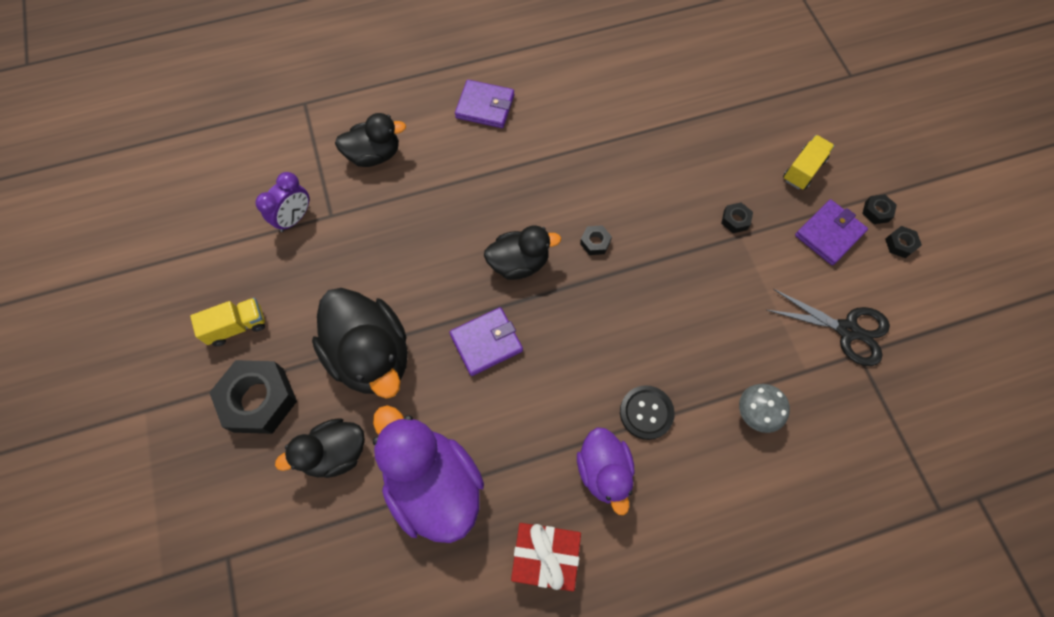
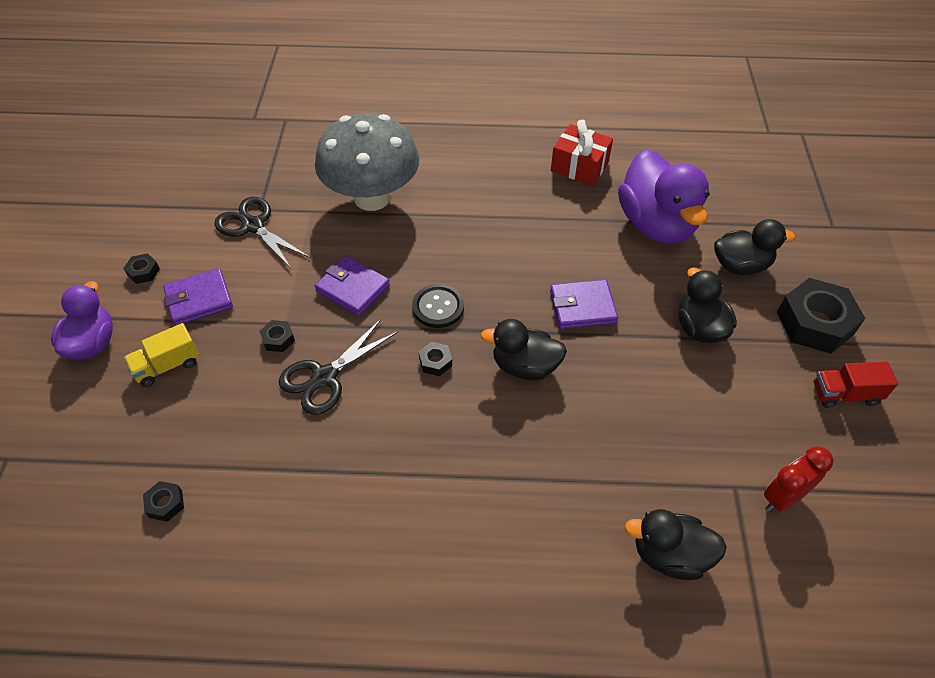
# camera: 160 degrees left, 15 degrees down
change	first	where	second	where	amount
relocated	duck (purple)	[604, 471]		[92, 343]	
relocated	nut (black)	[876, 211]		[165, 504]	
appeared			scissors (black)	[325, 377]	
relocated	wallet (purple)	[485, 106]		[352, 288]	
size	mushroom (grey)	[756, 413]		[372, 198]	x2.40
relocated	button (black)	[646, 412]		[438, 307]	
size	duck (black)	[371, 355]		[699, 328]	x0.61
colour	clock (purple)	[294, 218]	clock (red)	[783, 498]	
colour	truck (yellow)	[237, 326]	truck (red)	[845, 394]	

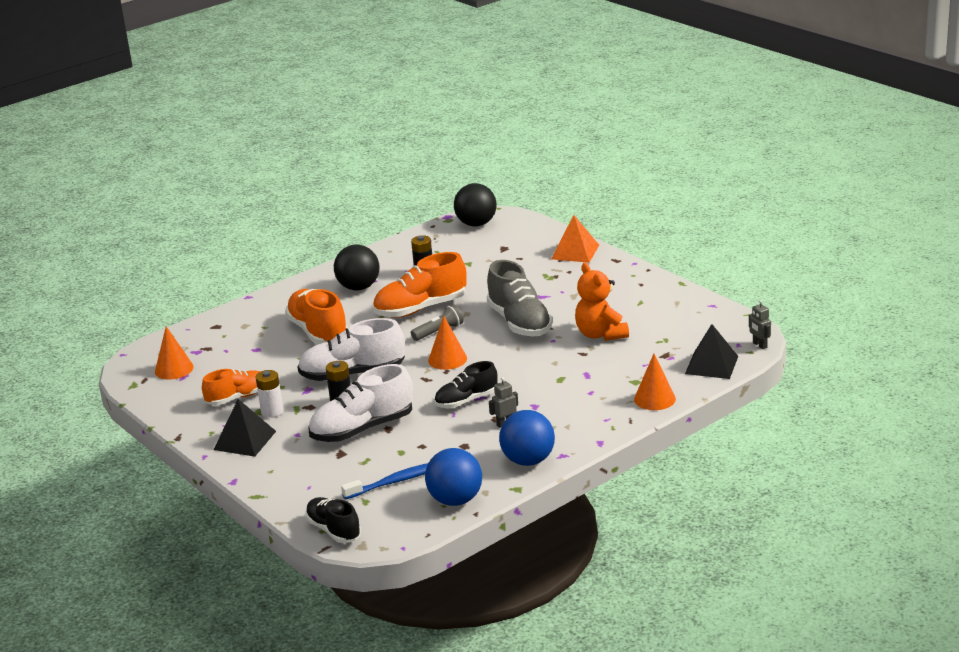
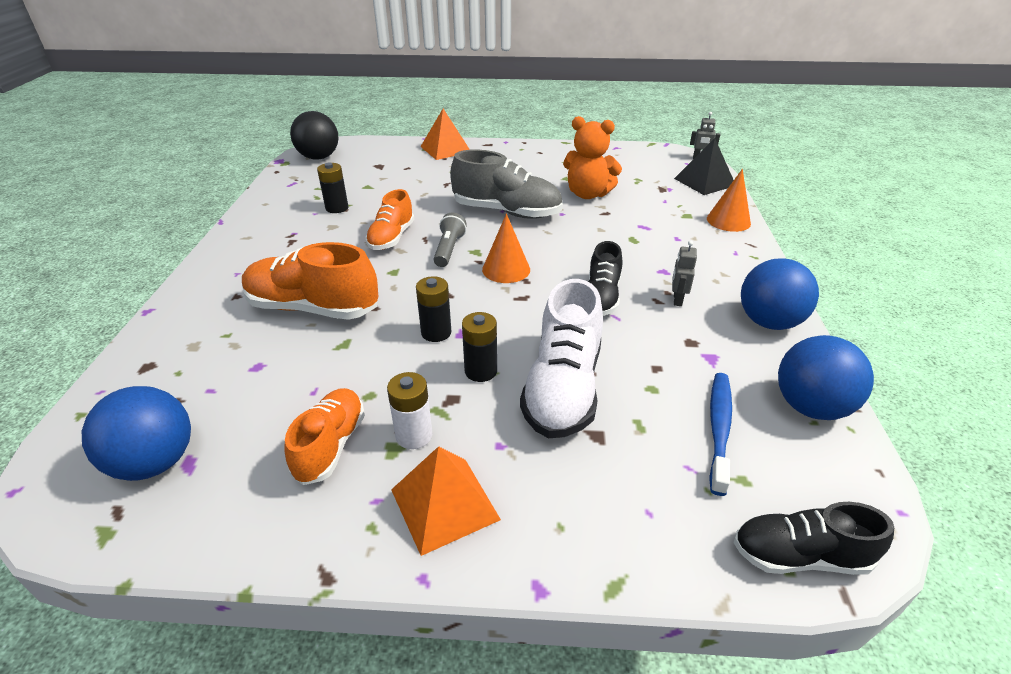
# camera: 50 degrees left, 10 degrees up
change	first	where	second	where	amount
exchanged	cone (orange)	[174, 369]	ball (blue)	[155, 462]	
size	shoe (orange)	[421, 309]		[391, 238]	x0.63
colour	pyramid (black)	[245, 440]	pyramid (orange)	[444, 504]	
exchanged	shoe (white)	[352, 374]	battery (black)	[436, 332]	
missing	ball (black)	[359, 287]			

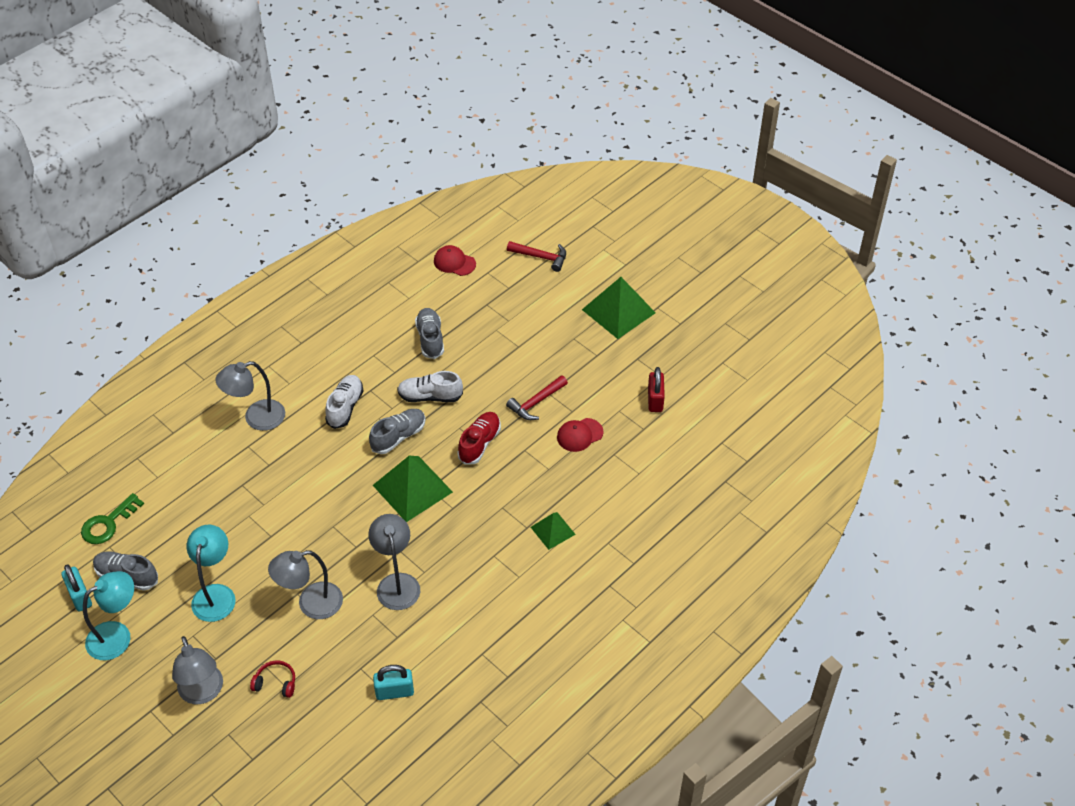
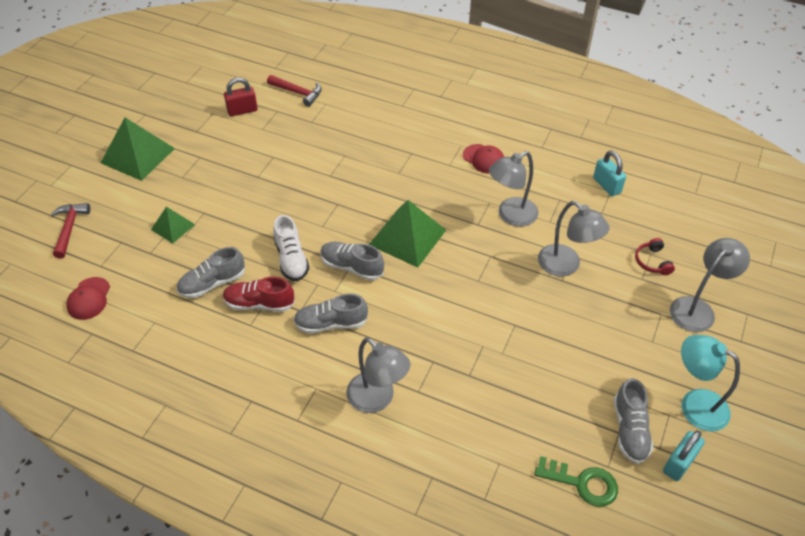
# camera: 110 degrees left, 0 degrees up
change	first	where	second	where	amount
relocated	pyramid (green)	[552, 530]		[173, 227]	
relocated	shoe (red)	[479, 443]		[259, 303]	
relocated	hammer (red)	[536, 402]		[298, 93]	
colour	shoe (white)	[345, 407]	shoe (grey)	[331, 323]	
relocated	cap (red)	[579, 435]		[484, 159]	
missing	lamp (turquoise)	[216, 594]			

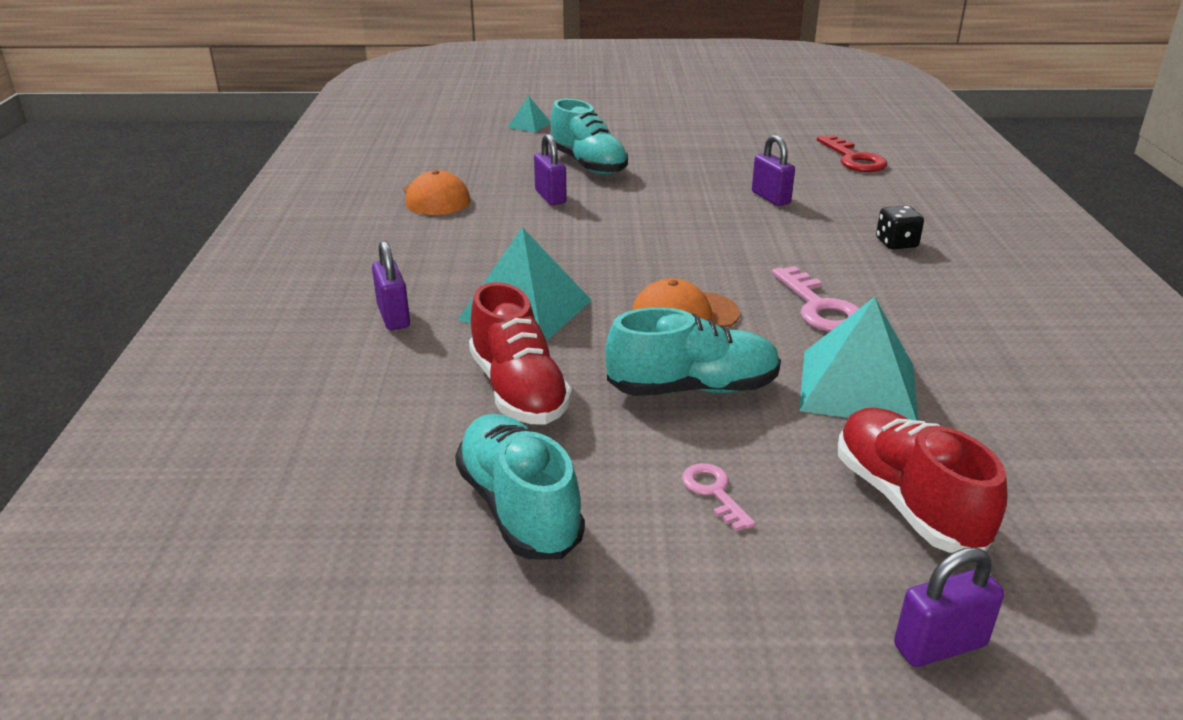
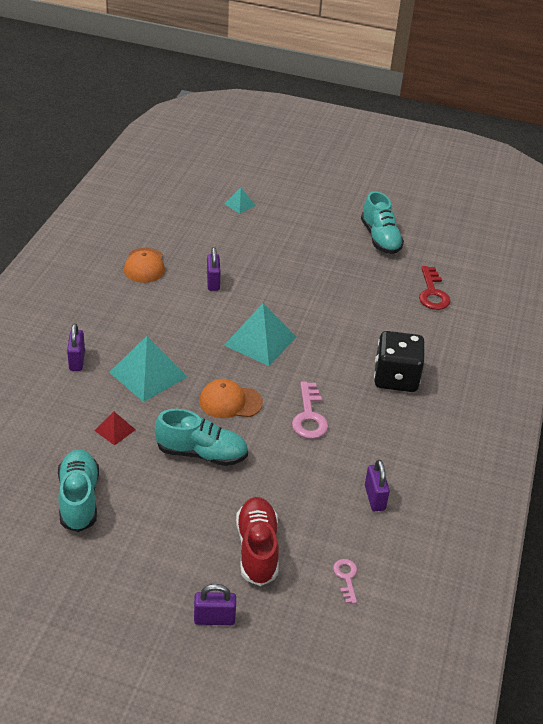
# camera: 15 degrees right, 10 degrees up
change	first	where	second	where	amount
exchanged	shoe (red)	[518, 390]	pyramid (red)	[115, 430]	
relocated	pyramid (turquoise)	[857, 387]		[260, 341]	
relocated	key (pink)	[714, 492]		[346, 577]	
relocated	shoe (turquoise)	[588, 165]		[380, 238]	
relocated	padlock (purple)	[770, 198]		[374, 498]	
size	dice (black)	[896, 243]		[396, 378]	x2.05

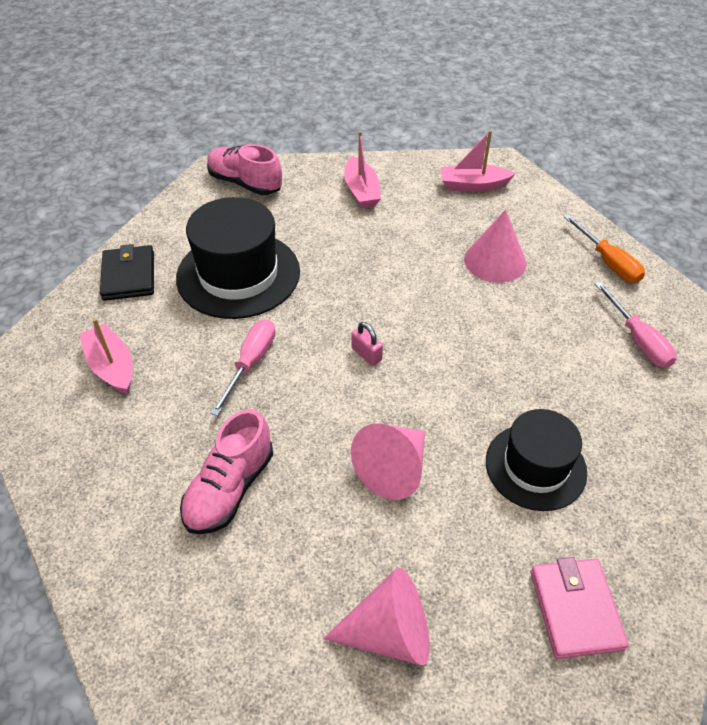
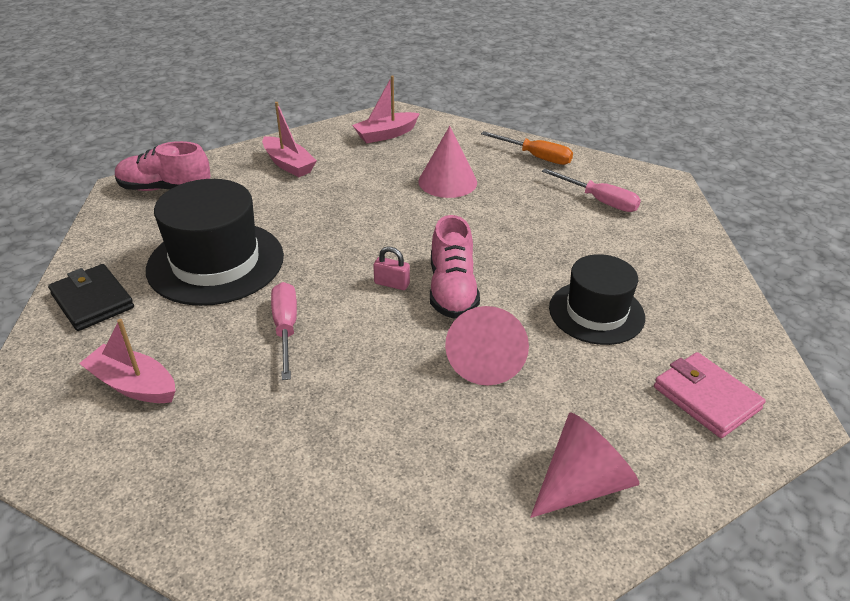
# camera: 30 degrees left, 10 degrees down
change	first	where	second	where	amount
relocated	shoe (pink)	[230, 488]		[452, 290]	

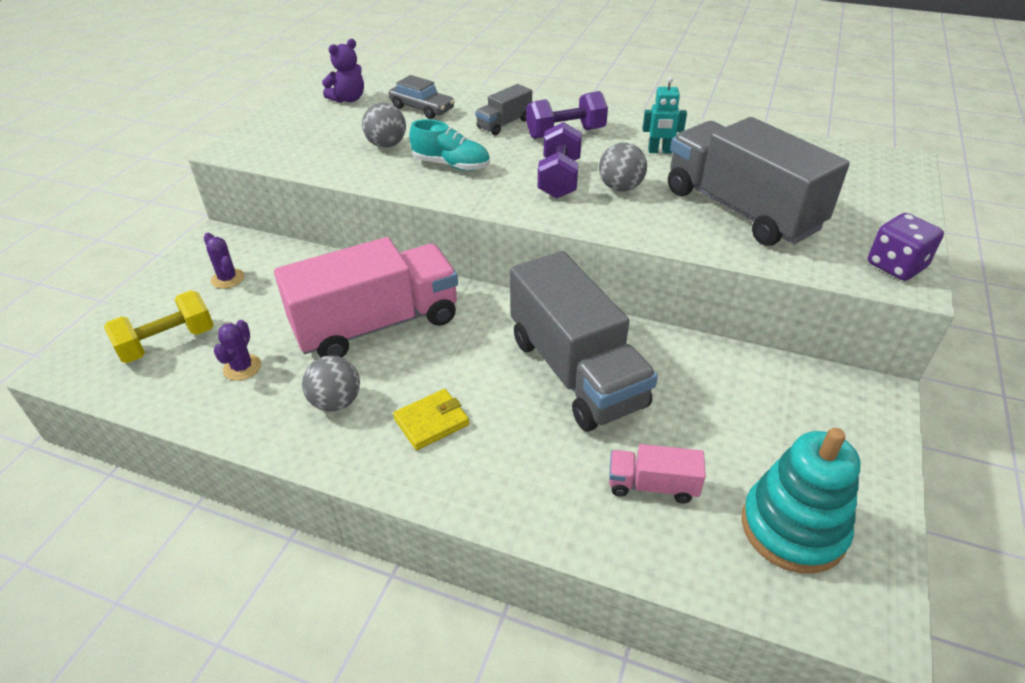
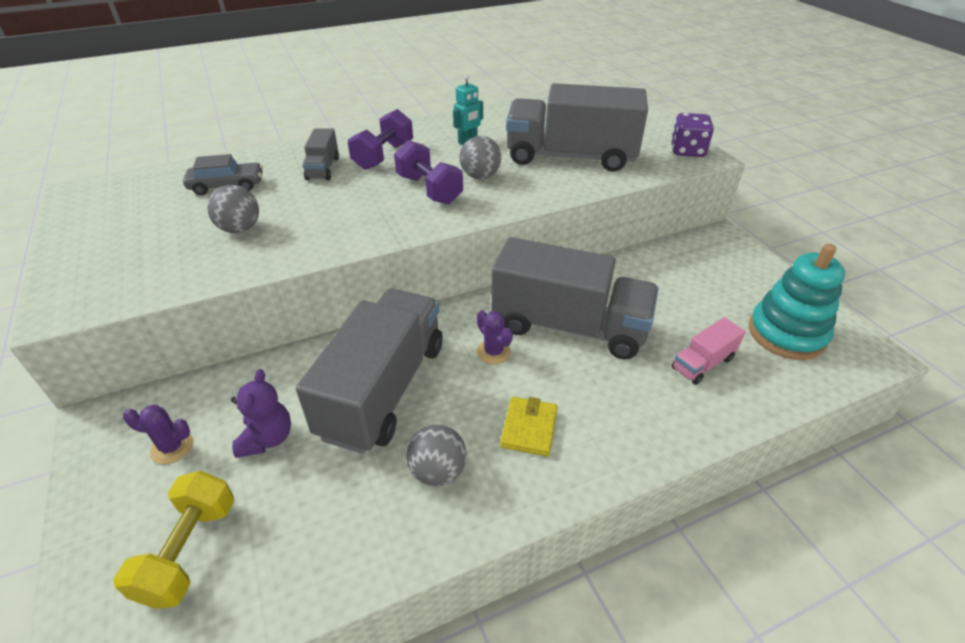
# camera: 45 degrees left, 0 degrees up
change	first	where	second	where	amount
relocated	teddy bear (purple)	[348, 99]		[267, 438]	
colour	truck (pink)	[377, 324]	truck (grey)	[383, 389]	
relocated	cactus (purple)	[242, 367]		[493, 352]	
missing	shoe (turquoise)	[451, 165]			

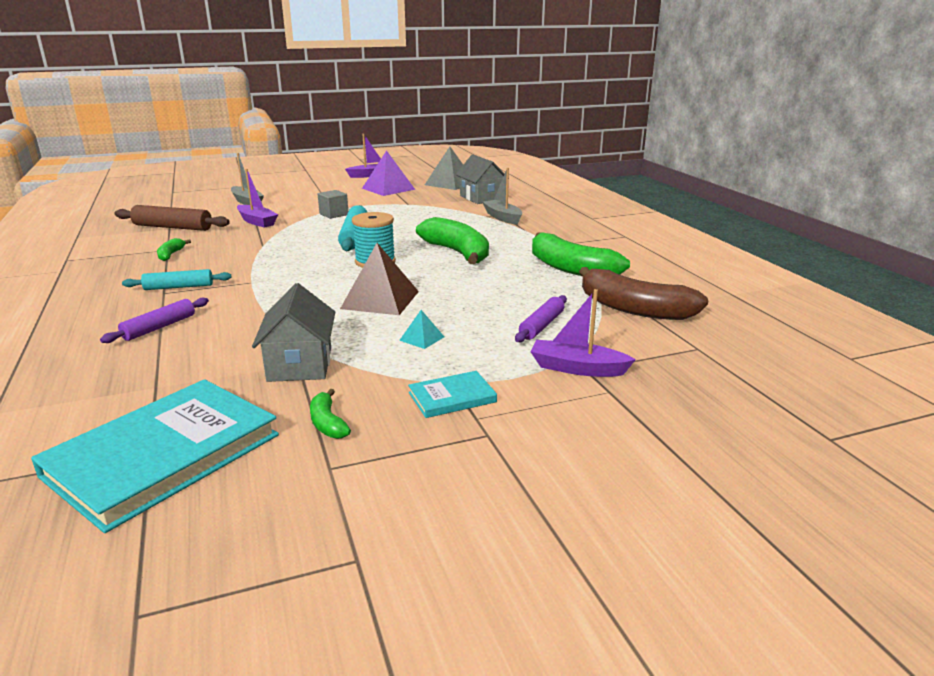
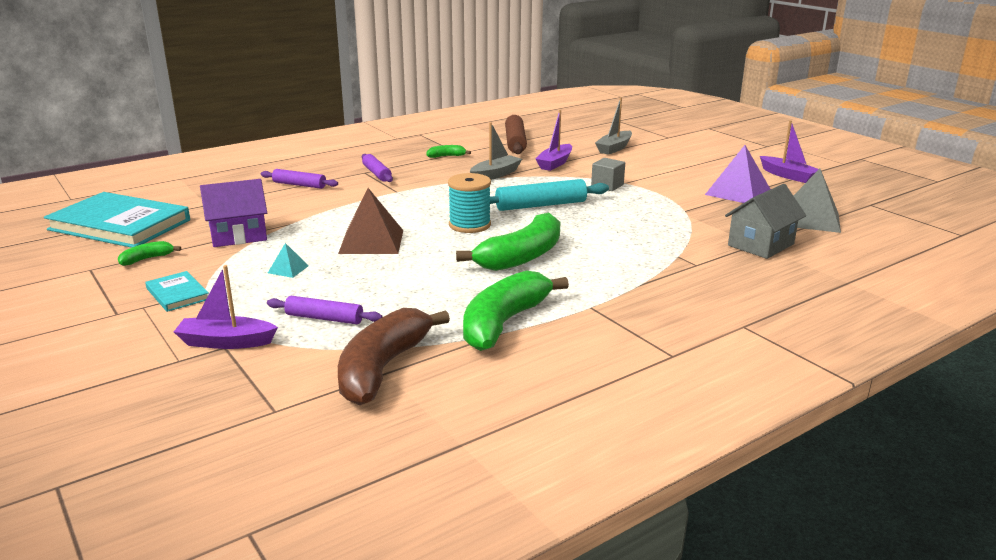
# camera: 75 degrees right, 0 degrees up
change	first	where	second	where	amount
spun	boat (purple)	[577, 368]		[226, 342]	90 degrees counterclockwise
colour	house (grey)	[300, 364]	house (purple)	[238, 235]	
colour	rolling pin (turquoise)	[179, 287]	rolling pin (purple)	[376, 173]	
relocated	boat (grey)	[502, 217]		[495, 175]	

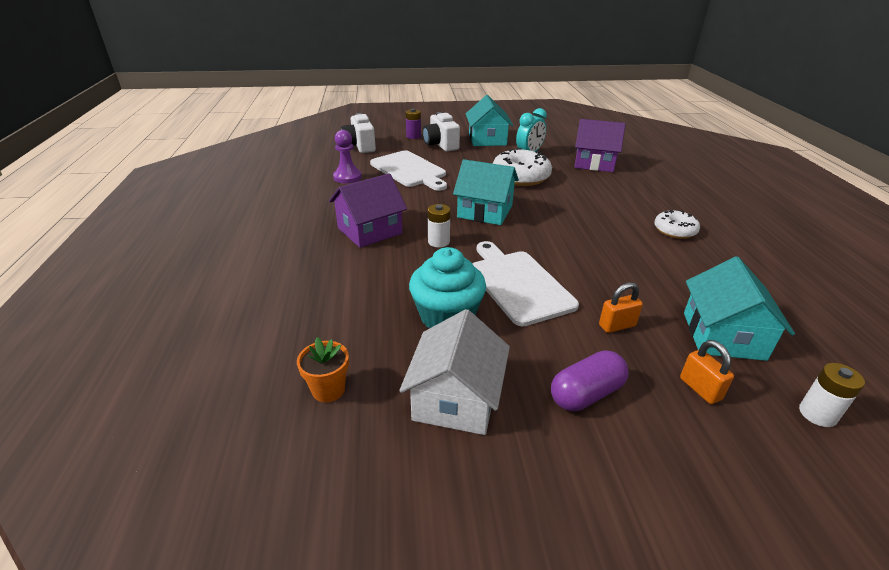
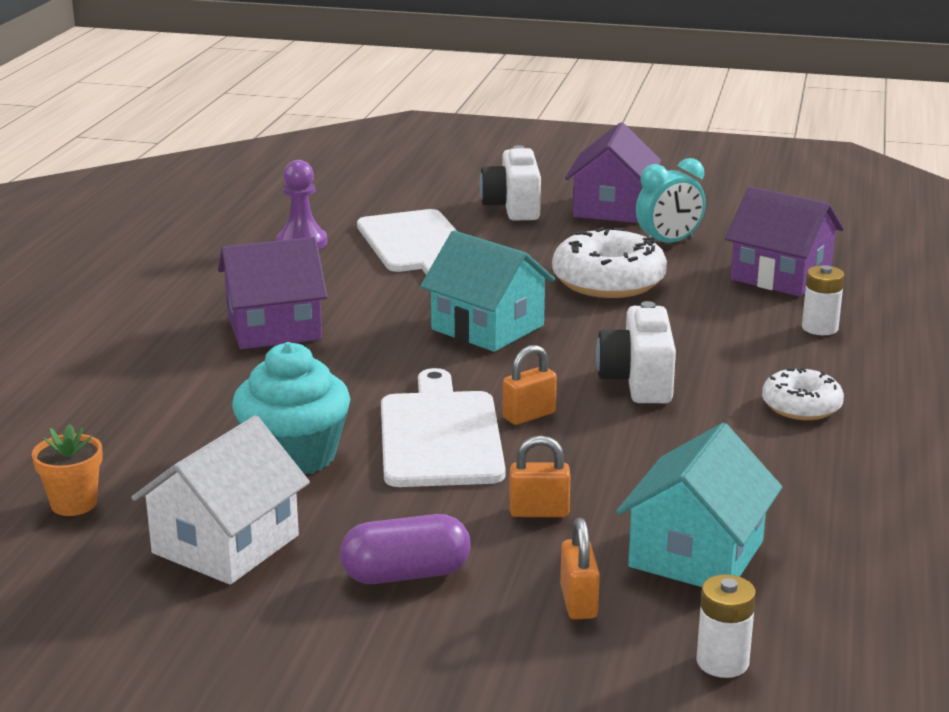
# camera: 20 degrees right, 10 degrees down
change	first	where	second	where	amount
appeared			padlock (orange)	[529, 415]	
colour	house (turquoise)	[487, 139]	house (purple)	[612, 208]	
relocated	camera (white)	[360, 146]		[638, 381]	
relocated	battery (white)	[438, 242]		[819, 328]	
missing	battery (purple)	[413, 136]			

